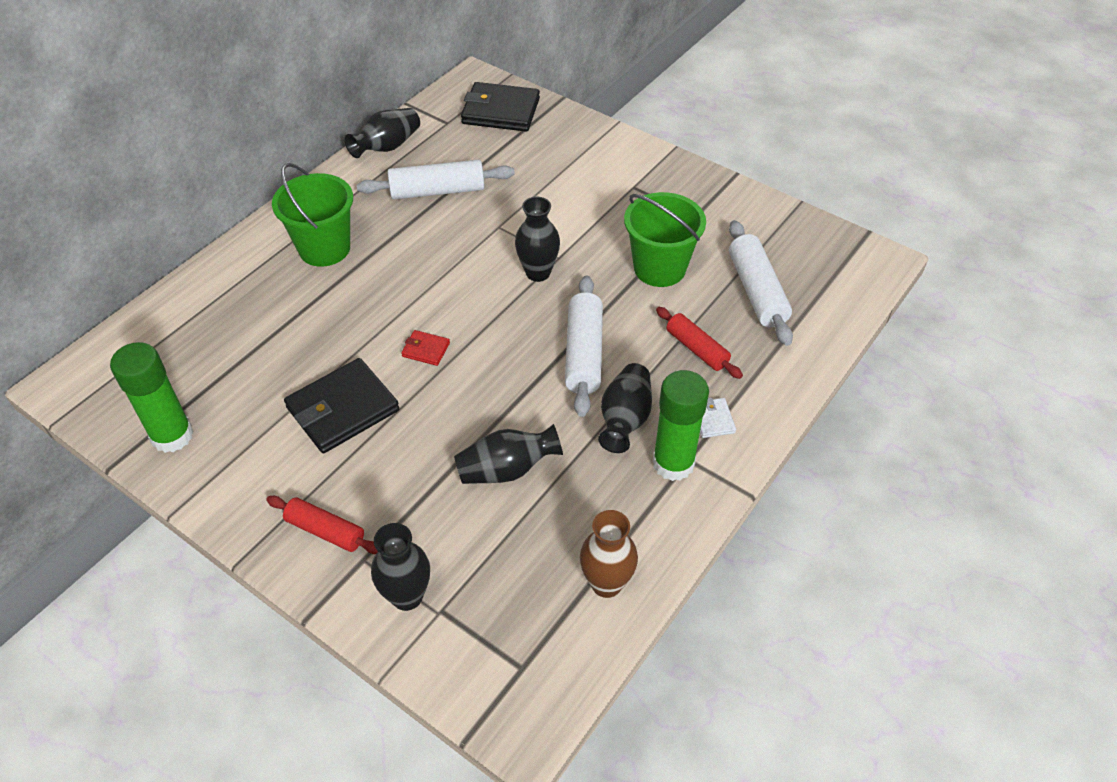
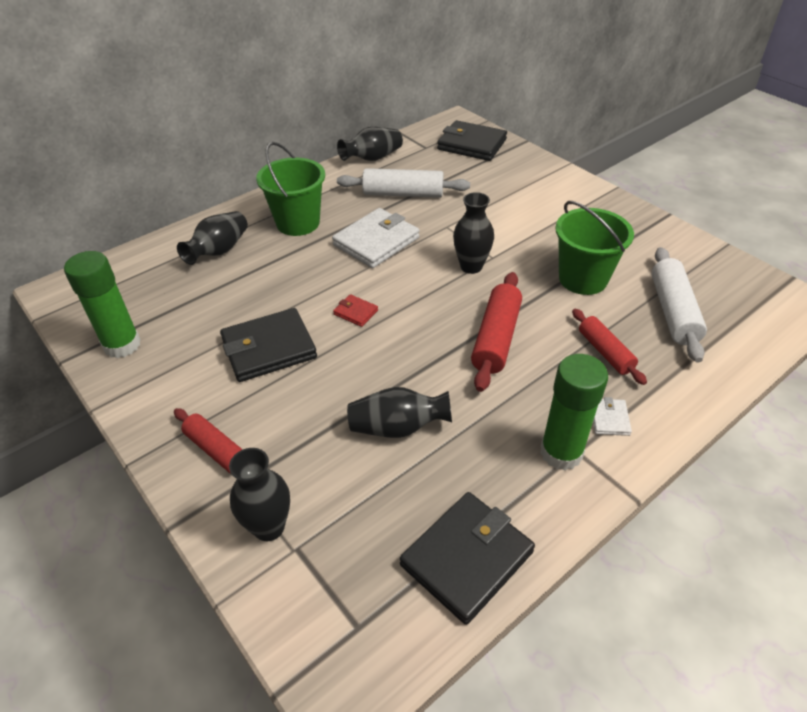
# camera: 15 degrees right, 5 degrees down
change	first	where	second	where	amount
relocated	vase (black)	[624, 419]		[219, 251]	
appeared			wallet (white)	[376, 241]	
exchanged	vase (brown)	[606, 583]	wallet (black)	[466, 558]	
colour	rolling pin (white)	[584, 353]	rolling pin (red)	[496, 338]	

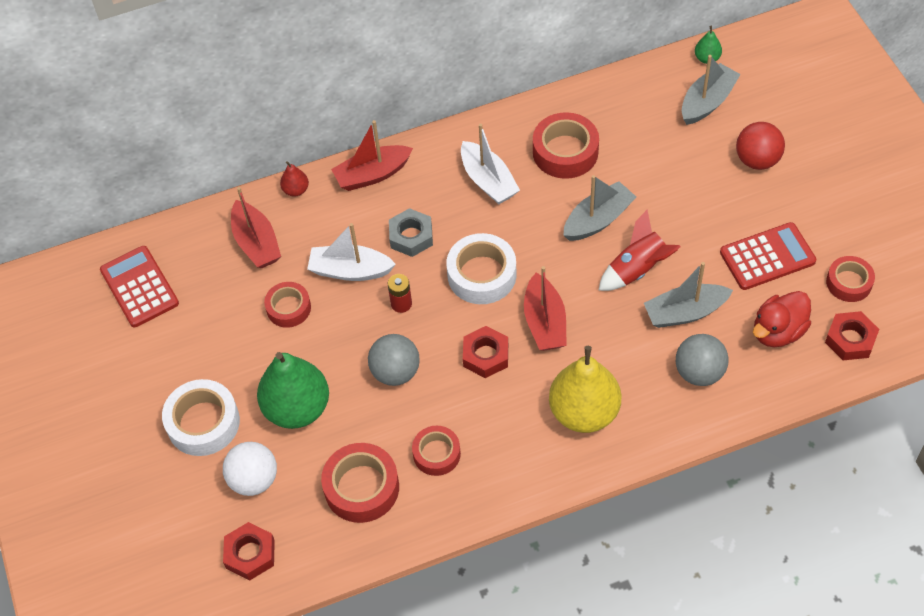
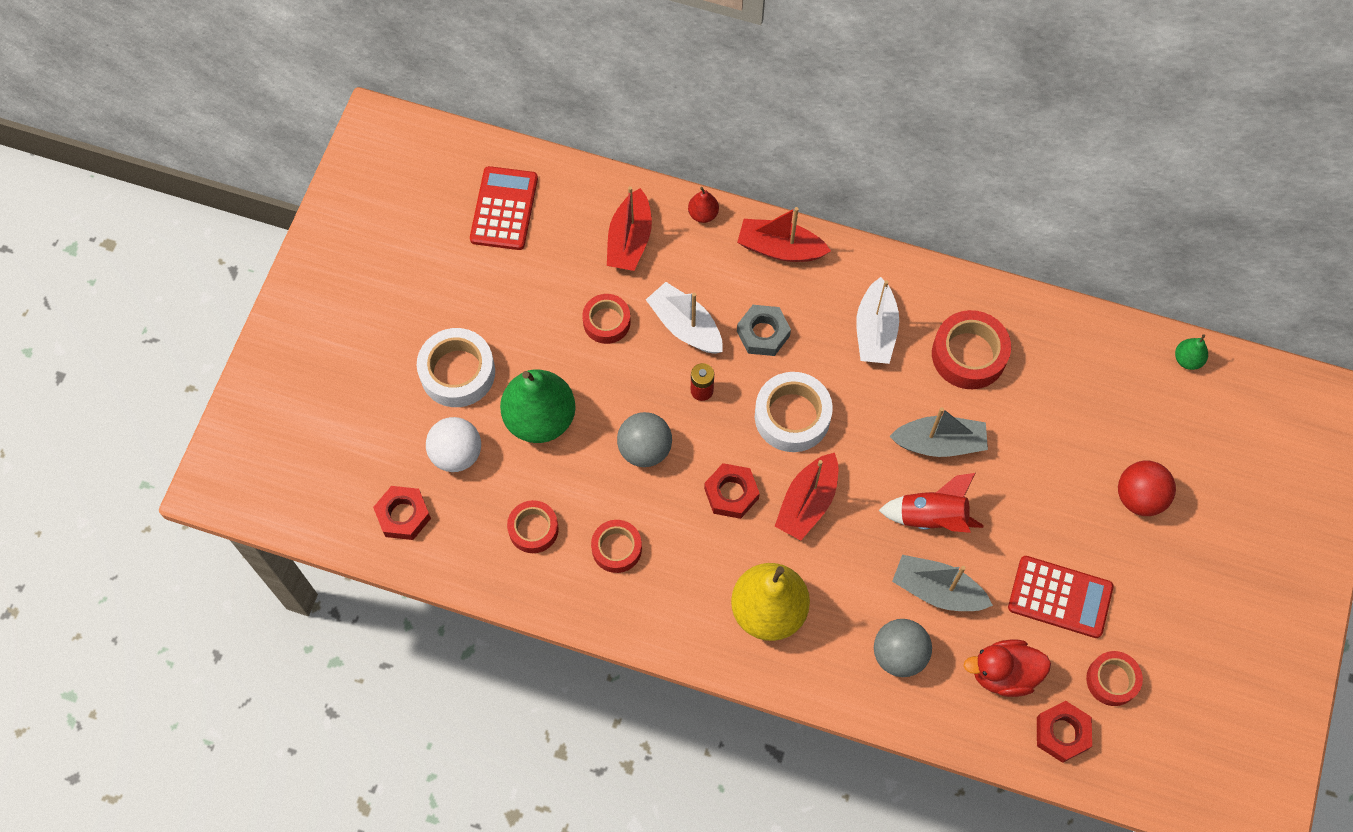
# camera: 35 degrees right, 10 degrees up
change	first	where	second	where	amount
size	tape (red)	[361, 487]		[533, 529]	x0.64
missing	boat (grey)	[707, 102]			

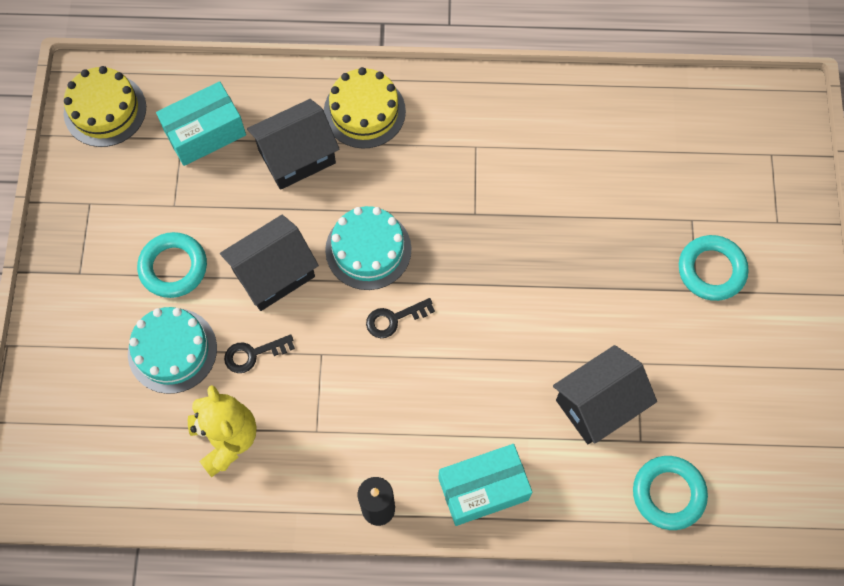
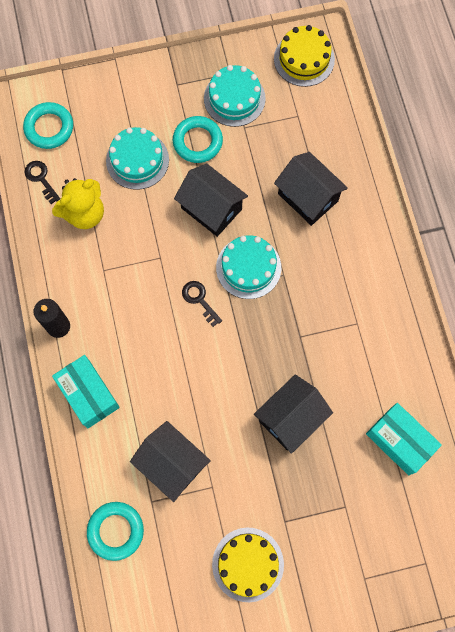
# camera: 75 degrees right, 5 degrees up
change	first	where	second	where	amount
relocated	ring (turquoise)	[711, 270]		[49, 128]	
relocated	key (black)	[253, 354]		[41, 179]	
appeared			cake (turquoise)	[234, 98]	
relocated	cake (yellow)	[364, 111]		[248, 564]	
appeared			house (black)	[290, 418]	
relocated	box (turquoise)	[205, 133]		[399, 441]	

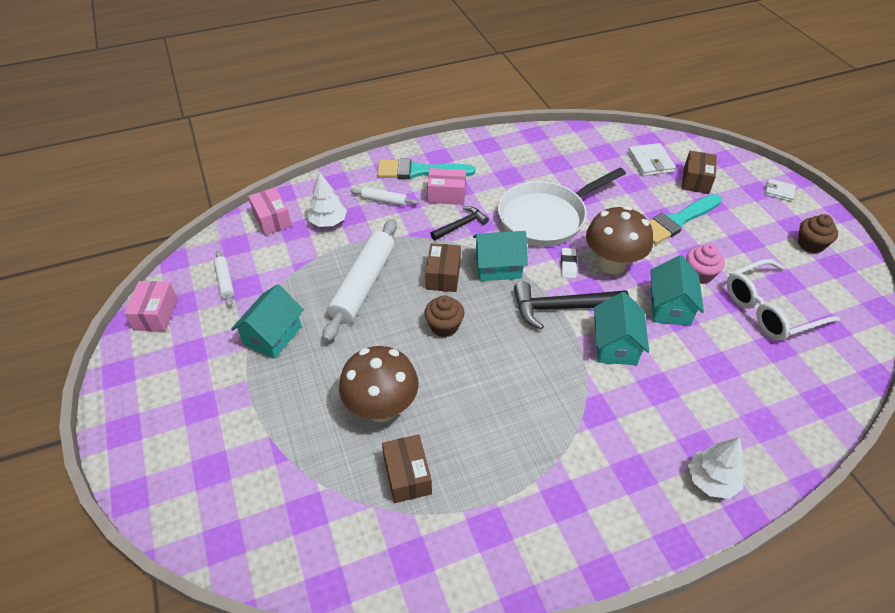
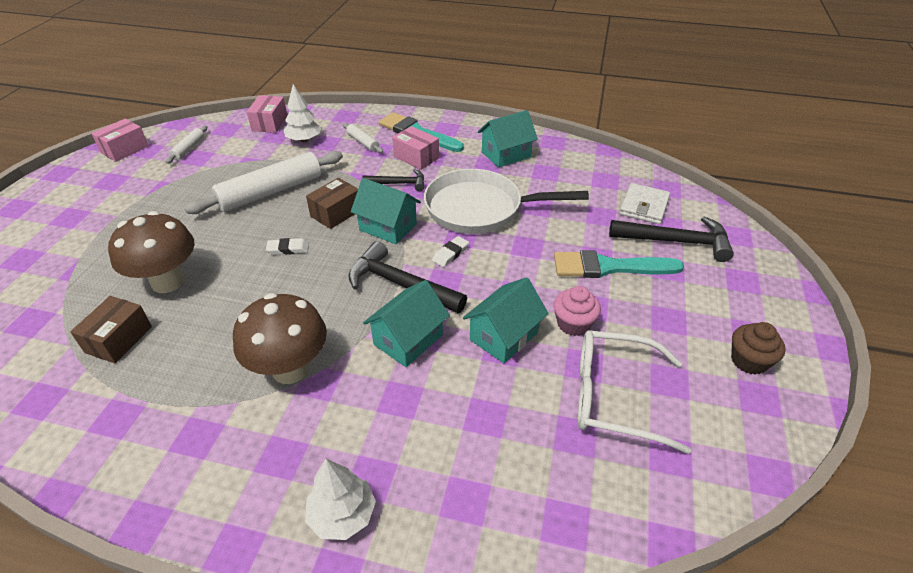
# camera: 35 degrees right, 5 degrees down
change	first	where	second	where	amount
relocated	mushroom (brown)	[612, 264]		[290, 369]	
exchanged	cupcake (brown)	[444, 326]	eraser (white)	[288, 249]	
relocated	house (turquoise)	[273, 335]		[506, 155]	
exchanged	box (brown)	[696, 180]	hammer (black)	[676, 242]	
missing	wallet (white)	[779, 191]			

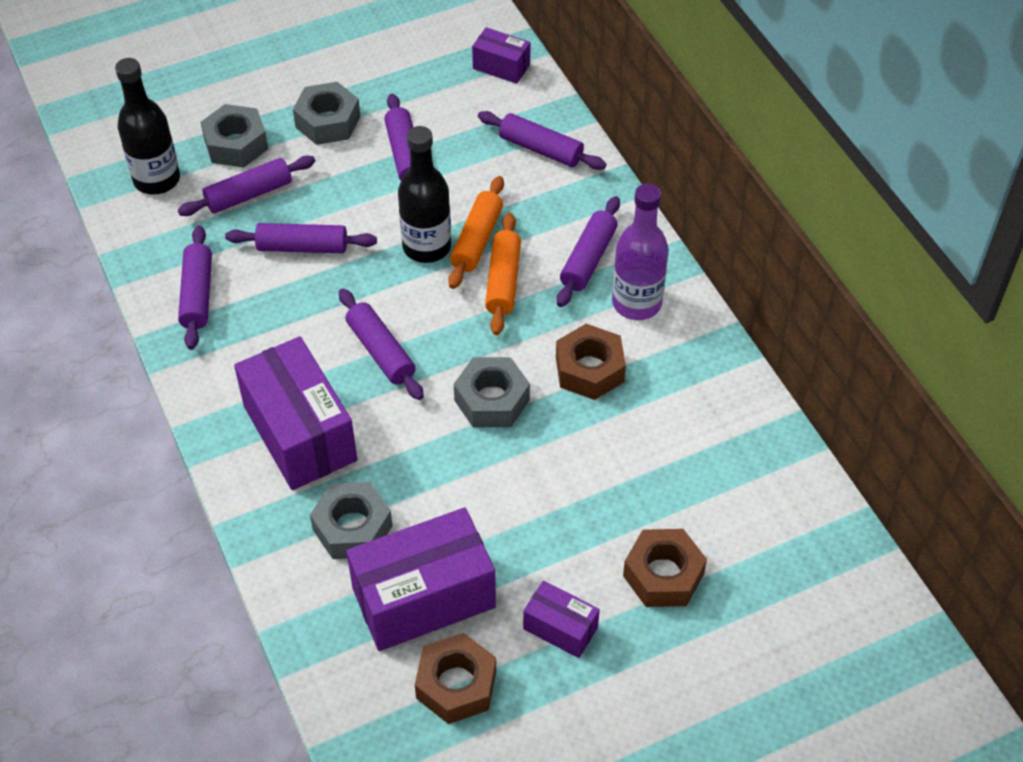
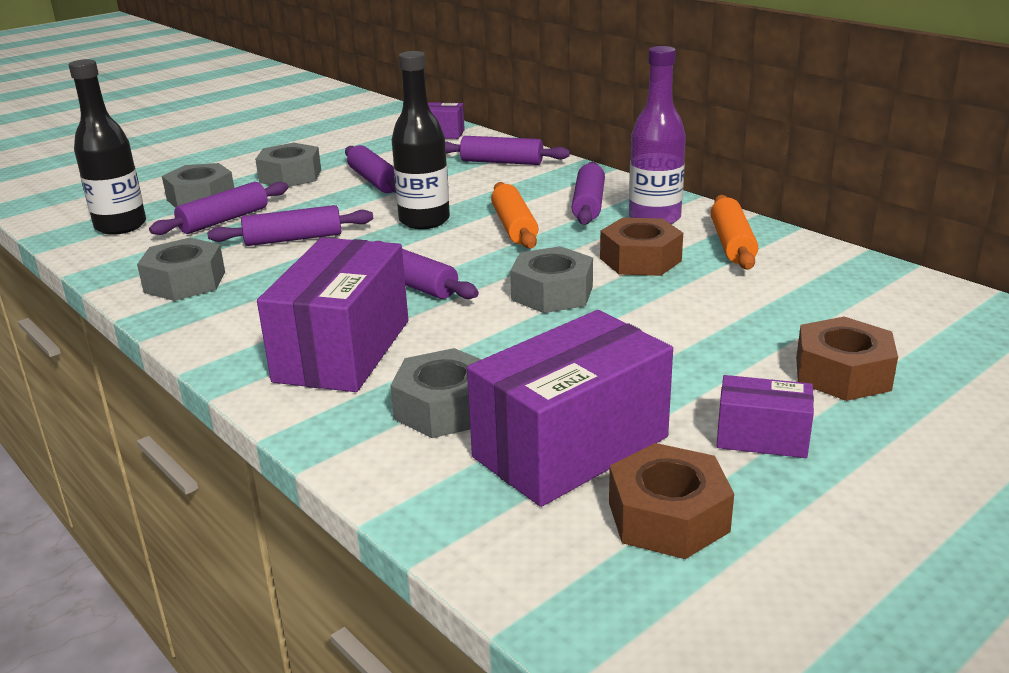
# camera: 15 degrees left, 25 degrees down
change	first	where	second	where	amount
exchanged	rolling pin (purple)	[197, 294]	nut (grey)	[185, 282]	
spun	box (purple)	[299, 433]		[343, 350]	60 degrees clockwise
relocated	rolling pin (orange)	[477, 240]		[732, 244]	

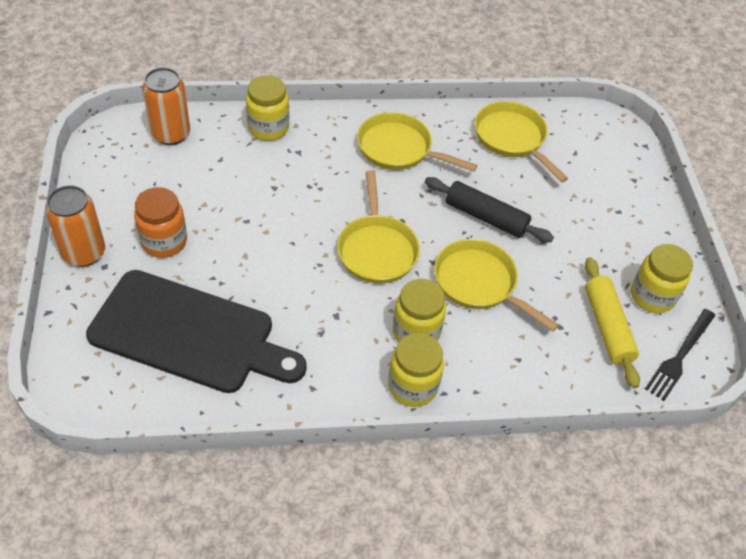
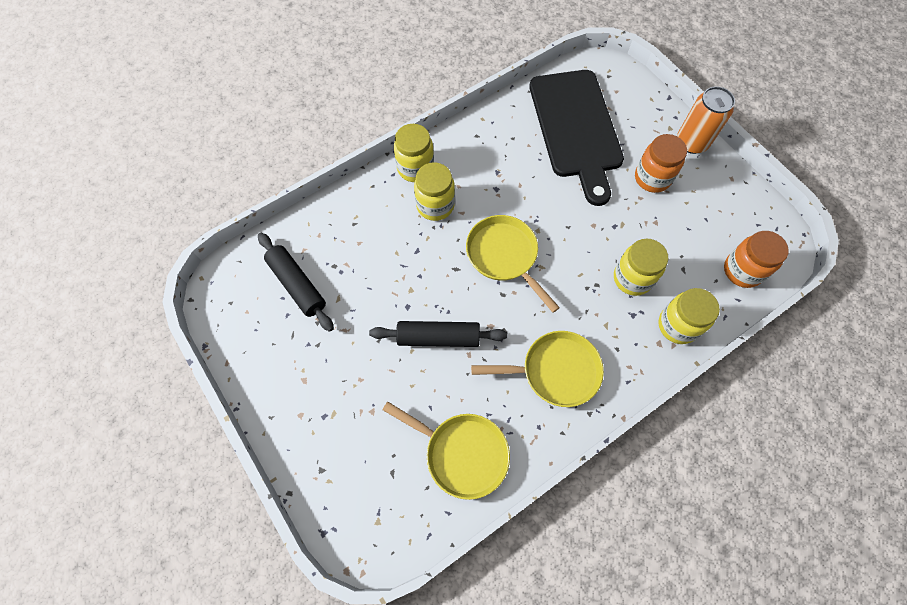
# camera: 155 degrees right, 15 degrees up
change	first	where	second	where	amount
colour	rolling pin (yellow)	[607, 327]	rolling pin (black)	[297, 285]	
spun	cutting board (black)	[189, 334]		[576, 128]	90 degrees counterclockwise
relocated	jar (yellow)	[652, 296]		[632, 278]	
exchanged	can (orange)	[171, 134]	jar (orange)	[742, 271]	
missing	pan (yellow)	[479, 283]			
missing	fork (black)	[680, 356]			

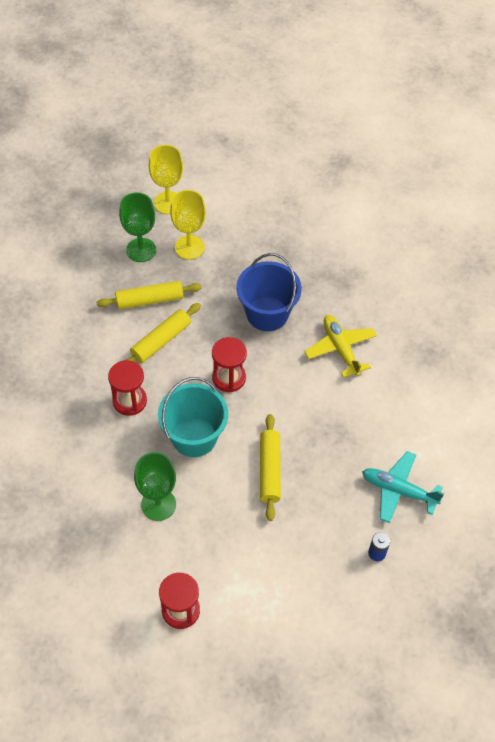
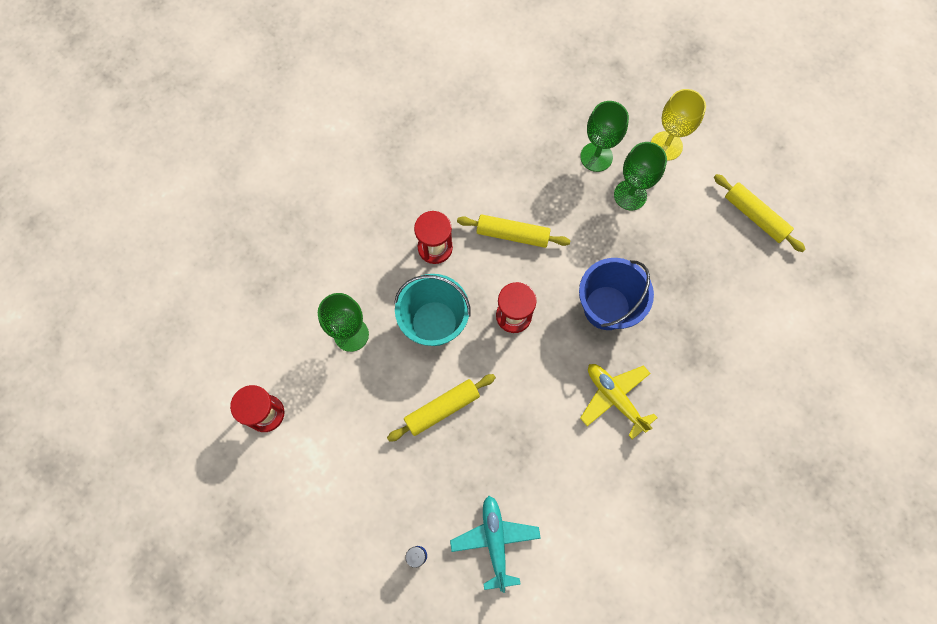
# camera: 60 degrees right, 15 degrees up
change	first	where	second	where	amount
spun	plane (yellow)	[340, 349]		[614, 398]	75 degrees counterclockwise
colour	goblet (yellow)	[189, 247]	goblet (green)	[630, 195]	
relocated	rolling pin (yellow)	[149, 300]		[755, 216]	

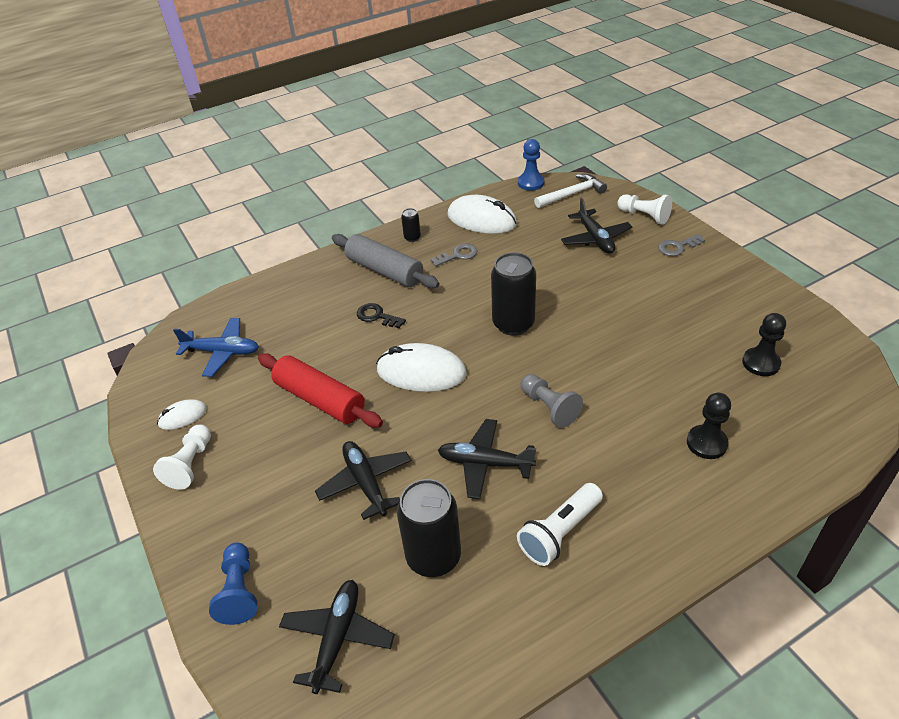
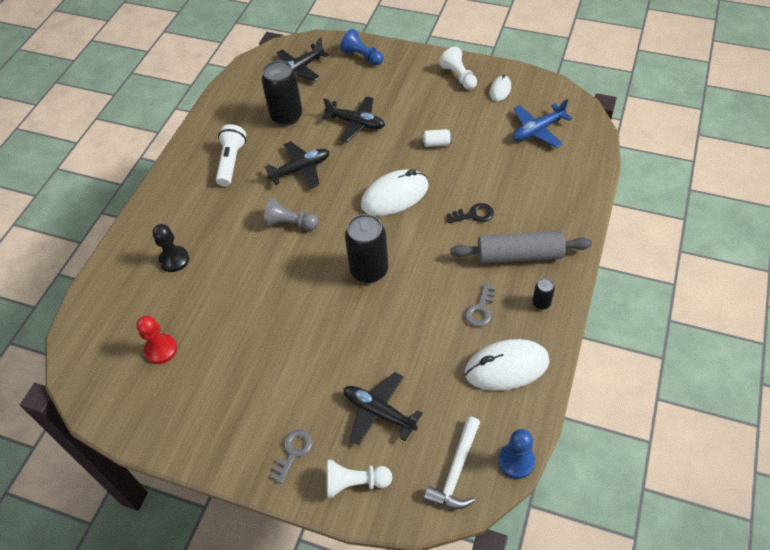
# camera: 140 degrees right, 10 degrees up
change	first	where	second	where	amount
colour	pawn (black)	[761, 363]	pawn (red)	[161, 349]	
spun	plane (black)	[337, 638]		[299, 69]	75 degrees clockwise
exchanged	rolling pin (red)	[320, 399]	can (white)	[436, 143]	

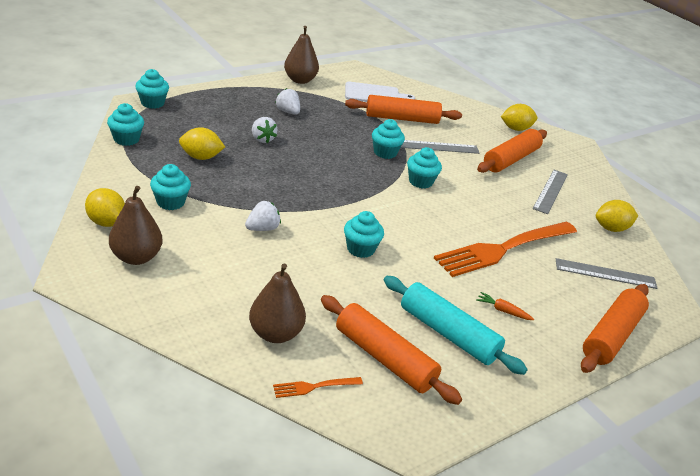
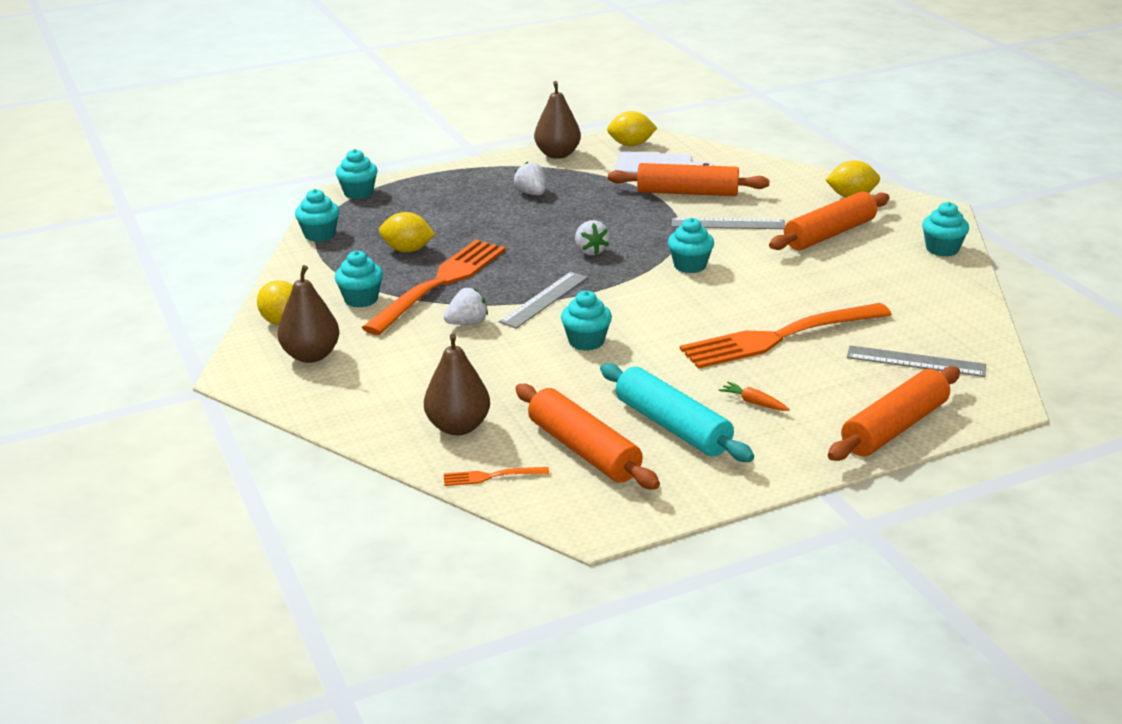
# camera: 15 degrees right, 5 degrees down
change	first	where	second	where	amount
appeared			fork (orange)	[440, 283]	
relocated	ruler (grey)	[550, 191]		[544, 299]	
relocated	strawberry (white)	[262, 139]		[590, 251]	
relocated	lemon (yellow)	[611, 228]		[631, 145]	
relocated	cupcake (turquoise)	[385, 152]		[942, 249]	

